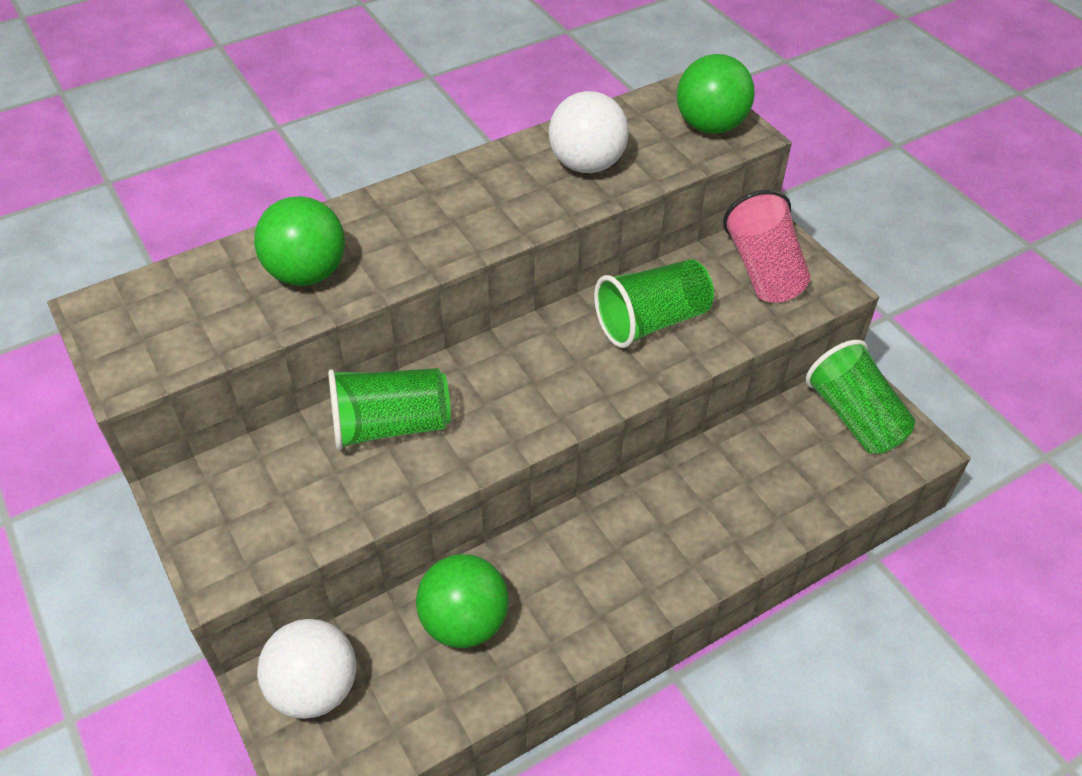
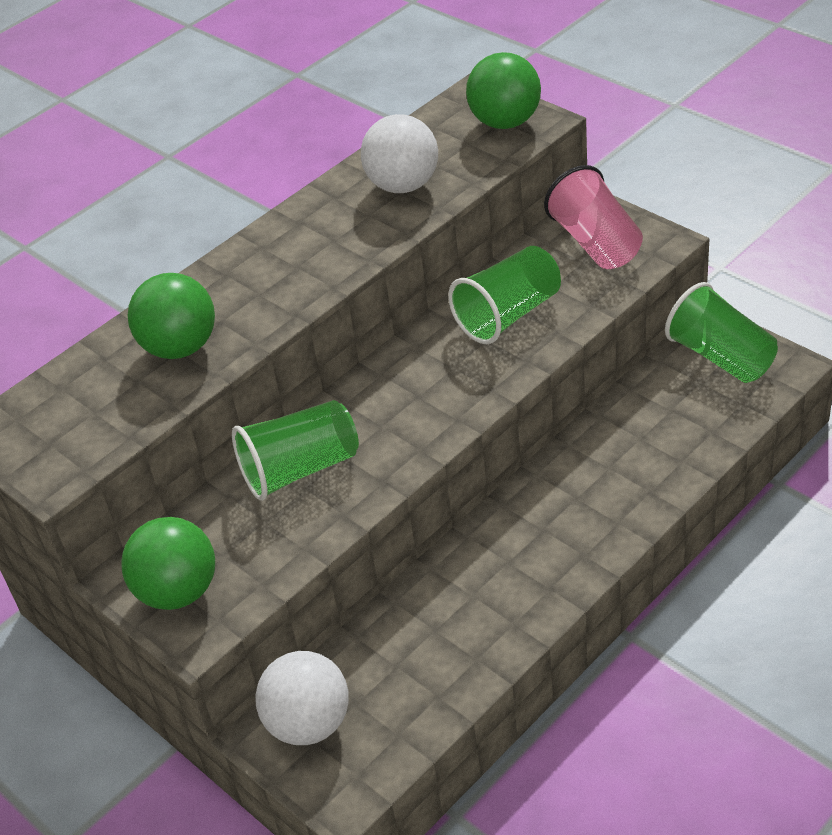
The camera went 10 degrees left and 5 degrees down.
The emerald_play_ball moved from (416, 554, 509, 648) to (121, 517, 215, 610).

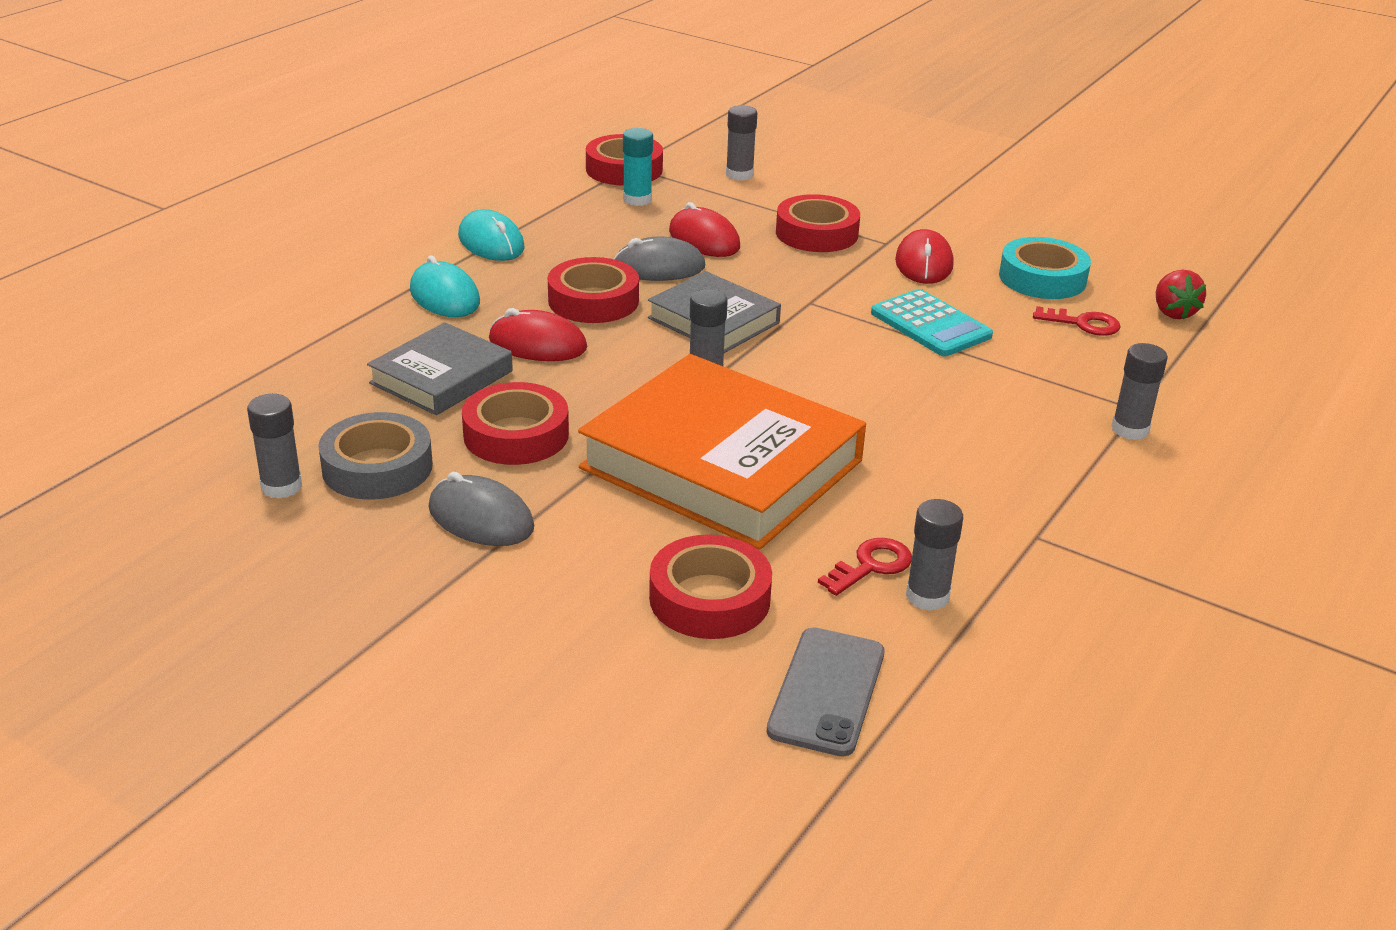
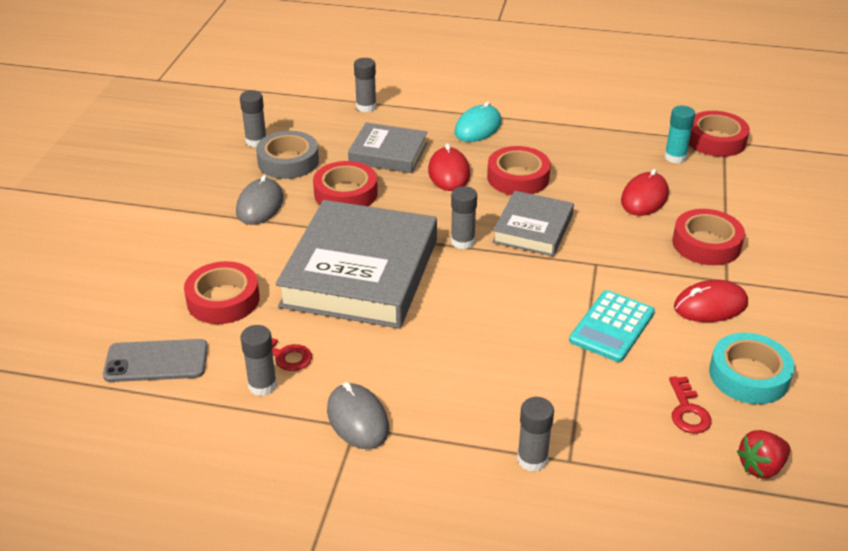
The camera went 70 degrees right and 5 degrees up.
The teal_mouse at (458, 209, 525, 261) disappeared.
The orange-coloured_hardcover at (578, 354, 866, 550) became the gray_hardcover at (275, 200, 437, 329).
The gray_mouse moved from (614, 237, 705, 281) to (327, 382, 389, 449).
The gray_glue_stick moved from (726, 105, 757, 181) to (354, 58, 376, 112).

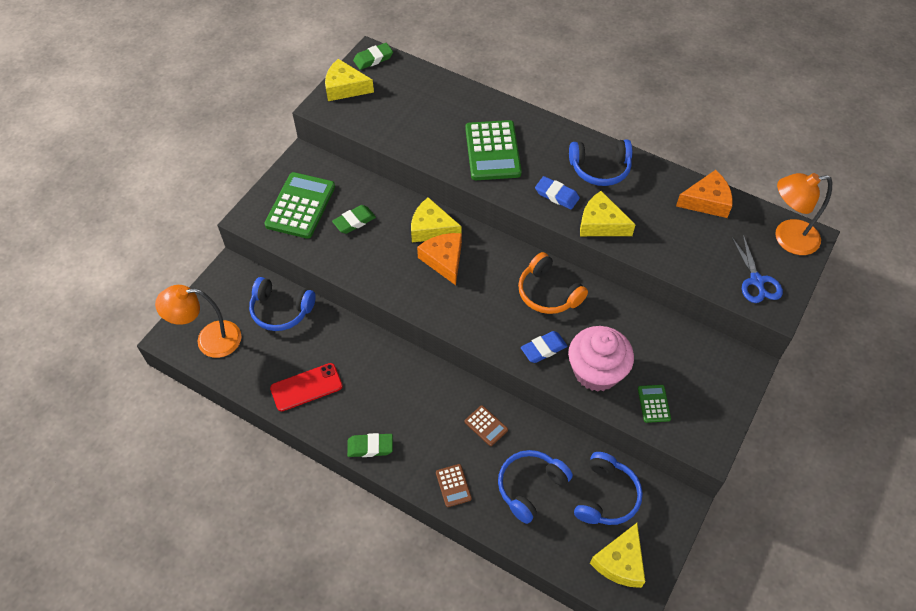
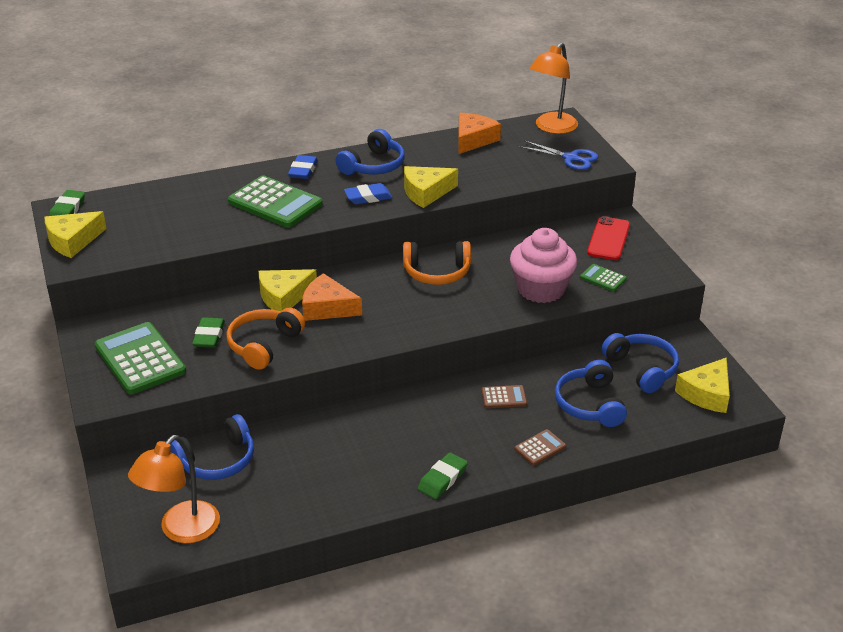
The camera went 50 degrees left and 20 degrees down.
The scarlet_phone moved from (270, 363, 343, 411) to (587, 216, 630, 260).
The brown_pocket_calculator at (436, 464, 472, 507) turned 60 degrees counterclockwise.
The cobalt_gum_eraser moved from (521, 331, 568, 363) to (288, 155, 318, 179).
The bright_yellow_cheese_wedge at (590, 523, 645, 588) turned 60 degrees clockwise.
The orange-coloured_over-ear_headphones at (227, 308, 305, 370) appeared.

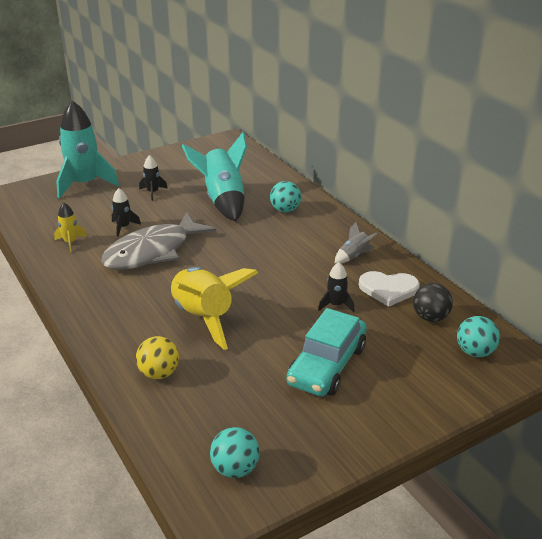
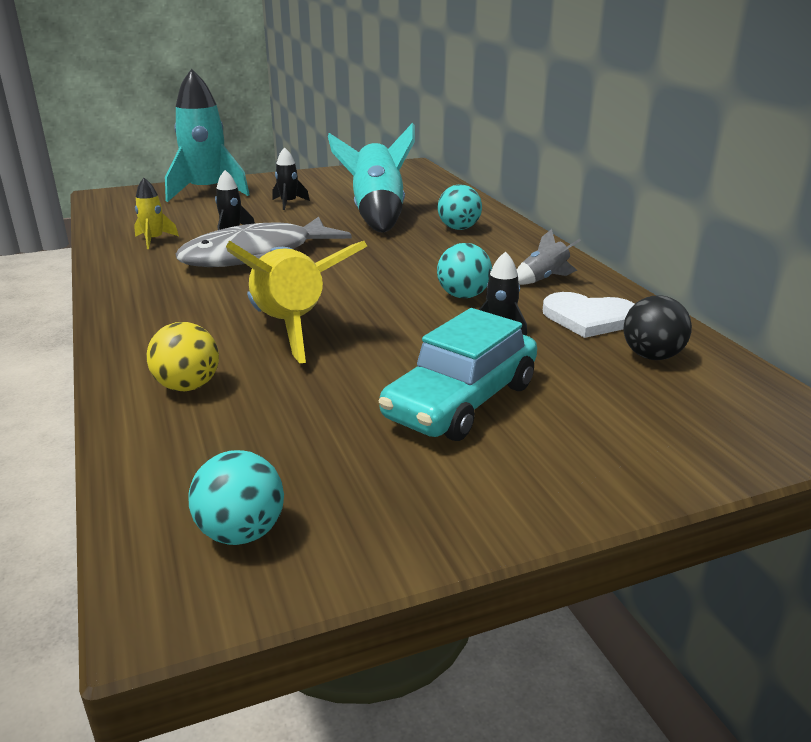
The camera went 10 degrees right and 5 degrees down.
The teal_play_ball moved from (457, 316, 500, 357) to (437, 243, 492, 298).

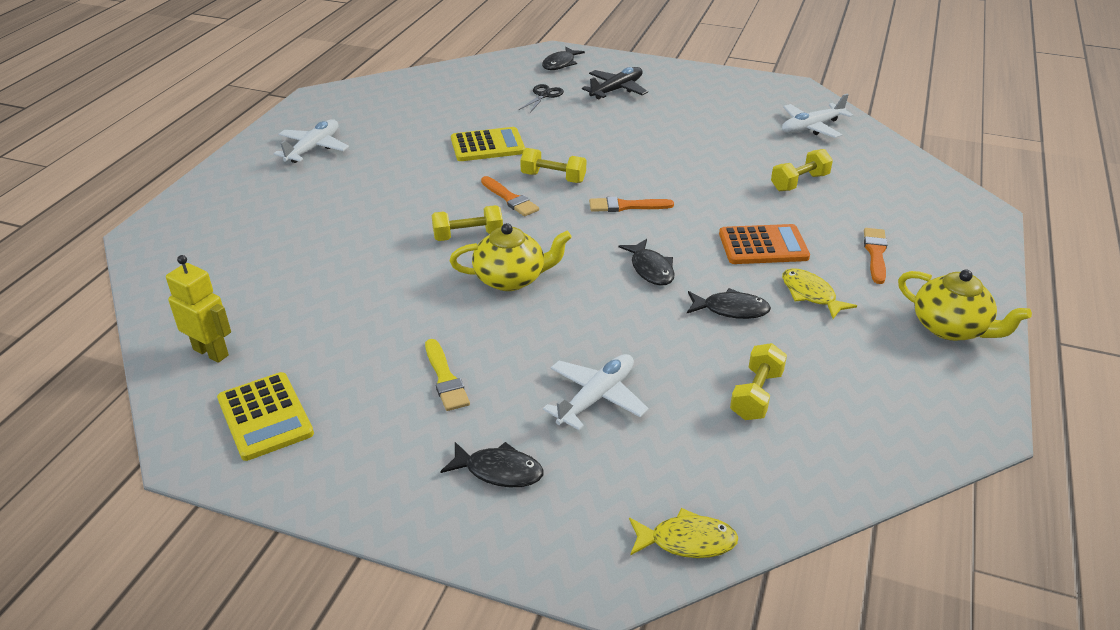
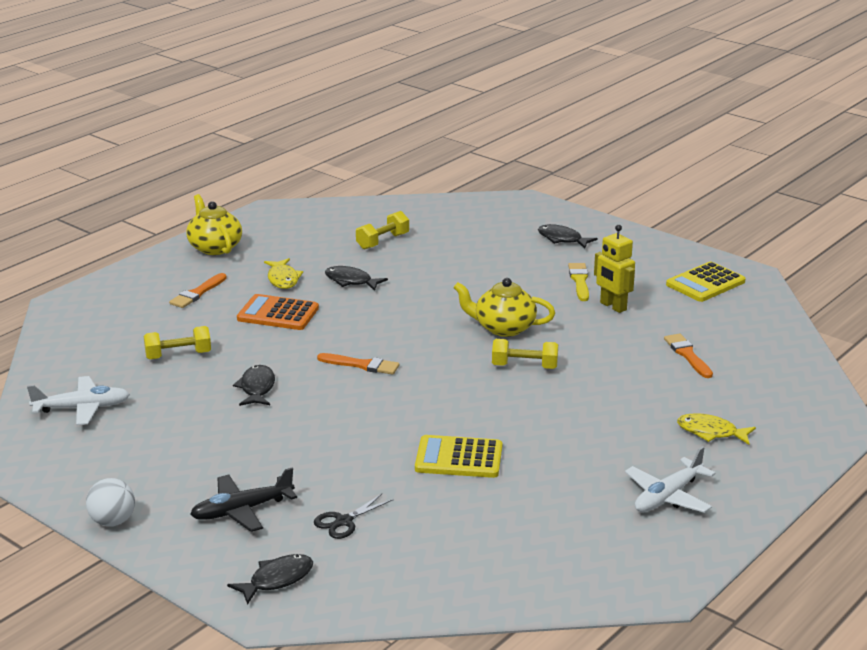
The camera went 160 degrees left and 10 degrees down.
The bright_yellow_toy_robot moved from (166, 255, 231, 363) to (594, 225, 635, 313).
The bright_yellow_pocket_calculator at (217, 372, 314, 461) turned 120 degrees counterclockwise.
The orange-coloured_paintbrush moved from (481, 176, 539, 217) to (664, 334, 713, 378).
The bright_yellow_free_weight at (520, 148, 586, 183) disappeared.
The pure_white_toy_plane at (543, 354, 649, 430) disappeared.
The ebony_fish moved from (619, 239, 675, 286) to (233, 365, 275, 406).
The bright_yellow_fish moved from (629, 508, 738, 558) to (677, 413, 756, 445).
The pure_white_play_ball at (86, 478, 135, 526) appeared.

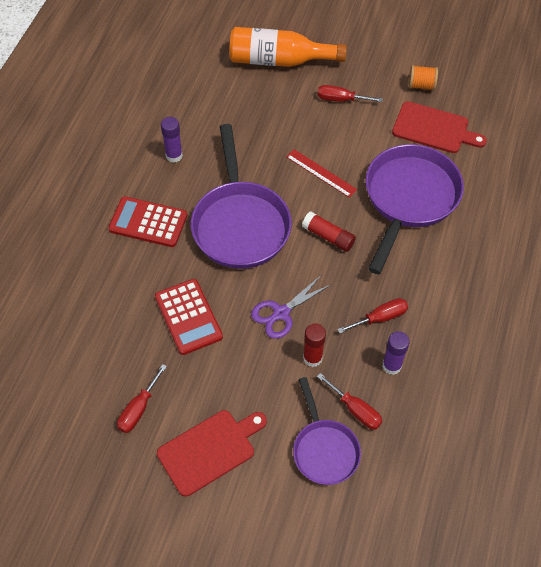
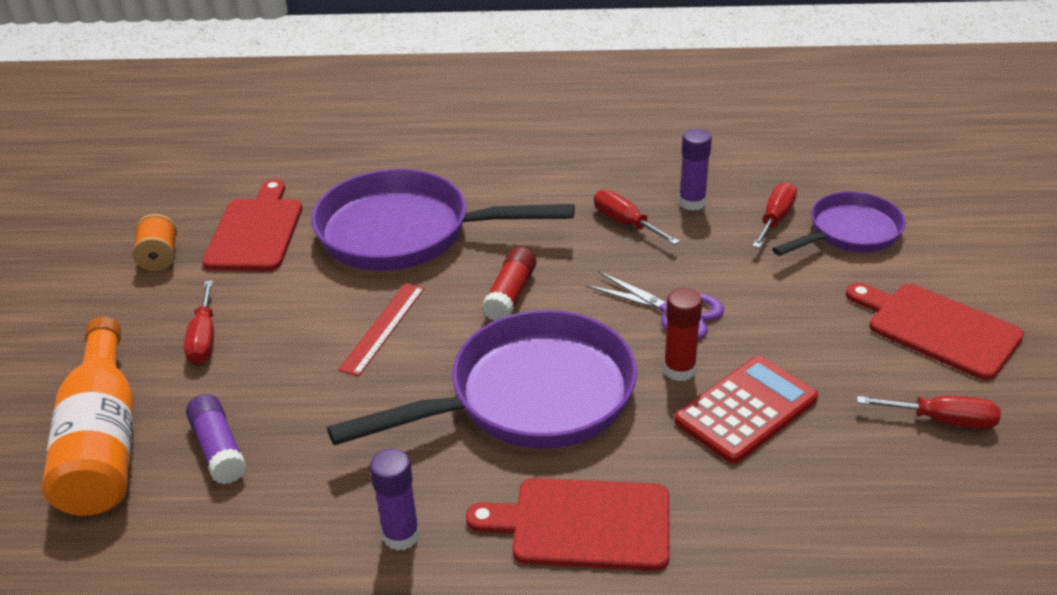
The camera went 105 degrees left and 20 degrees down.
The scarlet_pocket_calculator at (108, 196, 187, 247) was replaced by the scarlet_bread_board at (466, 478, 670, 571).
The scarlet_glue_stick moved from (303, 323, 326, 367) to (664, 288, 702, 381).
The purple_glue_stick at (186, 394, 246, 484) appeared.

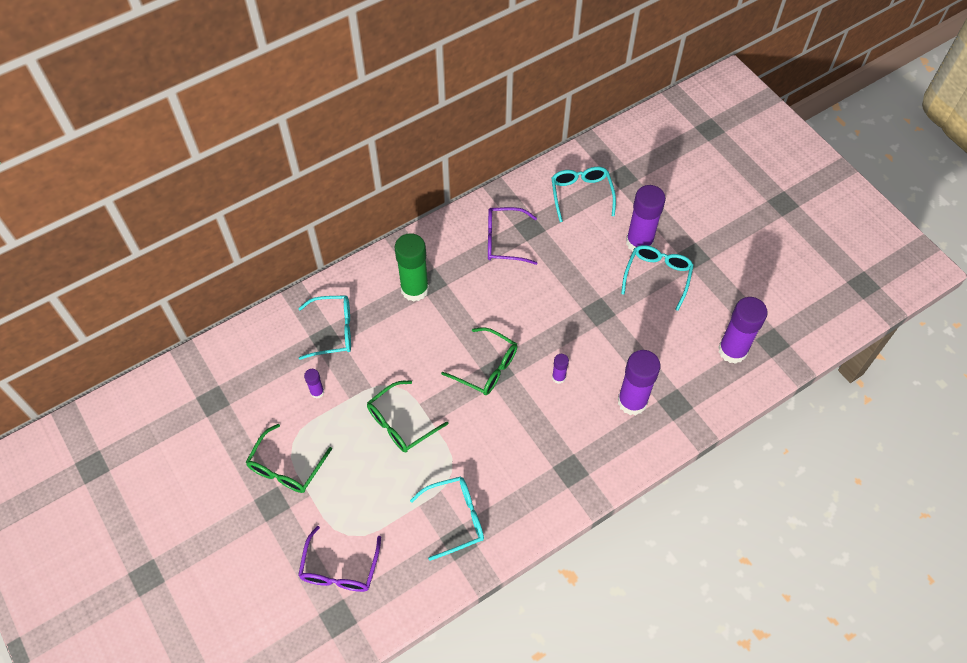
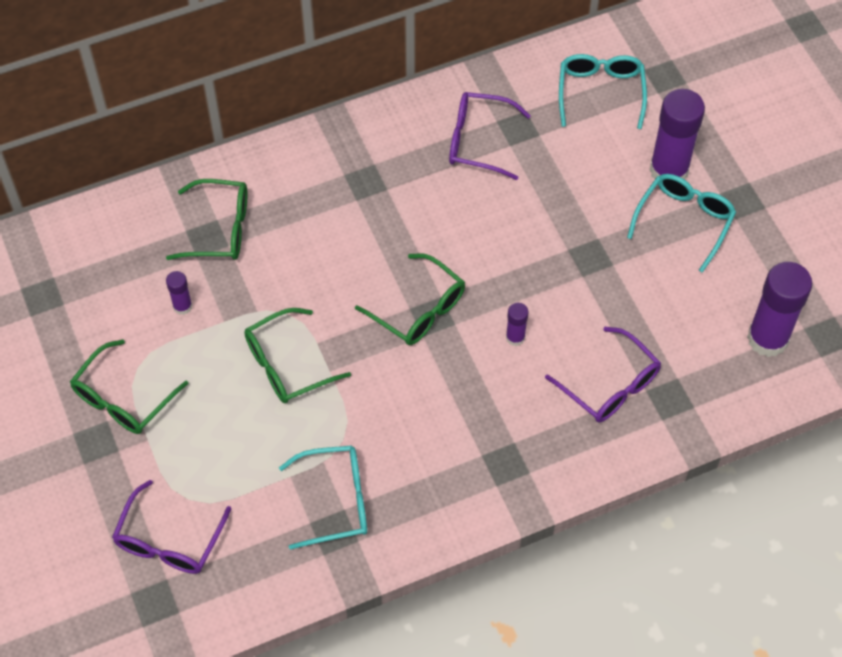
The camera went 10 degrees right and 0 degrees up.
The teal_eyeglasses at (298, 295, 351, 360) became the emerald_eyeglasses at (166, 179, 247, 260).
The emerald_glue_stick at (394, 233, 429, 302) disappeared.
The purple_glue_stick at (618, 350, 661, 415) was replaced by the purple_eyeglasses at (545, 327, 661, 422).

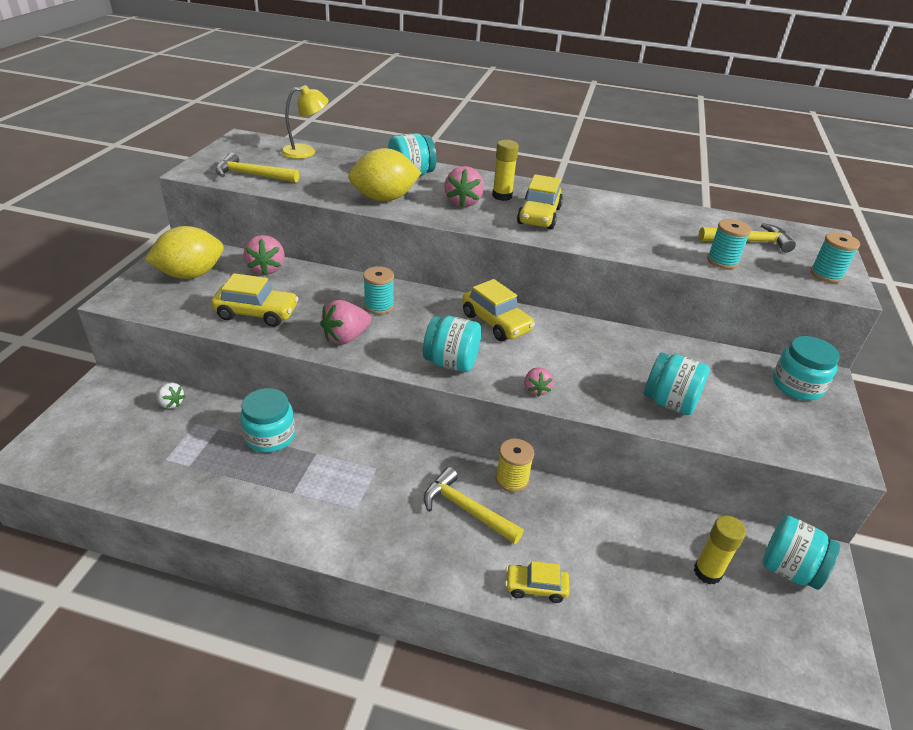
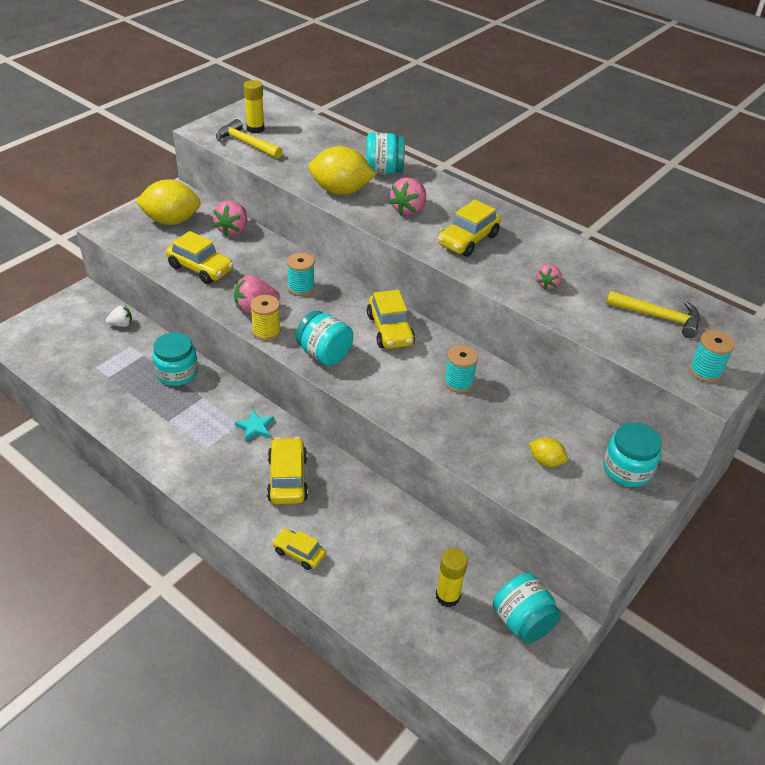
The camera went 25 degrees right and 5 degrees up.
The pure_white_toy_strawberry at (156, 383, 185, 409) turned 75 degrees counterclockwise.
The bright_yellow_reading_lamp at (281, 85, 329, 159) disappeared.
The bright_yellow_hammer at (424, 467, 524, 544) was replaced by the bright_yellow_automobile at (267, 437, 308, 504).
The bright_yellow_glue_stick moved from (492, 140, 519, 201) to (244, 80, 265, 134).
The bright_yellow_spool moved from (496, 438, 534, 492) to (250, 295, 281, 341).
The pink_toy_strawberry moved from (524, 367, 554, 397) to (536, 264, 562, 289).
The teal_jar at (644, 352, 710, 415) disappeared.
The teal_spool moved from (707, 219, 751, 269) to (444, 345, 478, 393).
The teal_star at (235, 410, 274, 442) appeared.
The bright_yellow_citrus_fruit at (529, 437, 568, 467) appeared.

